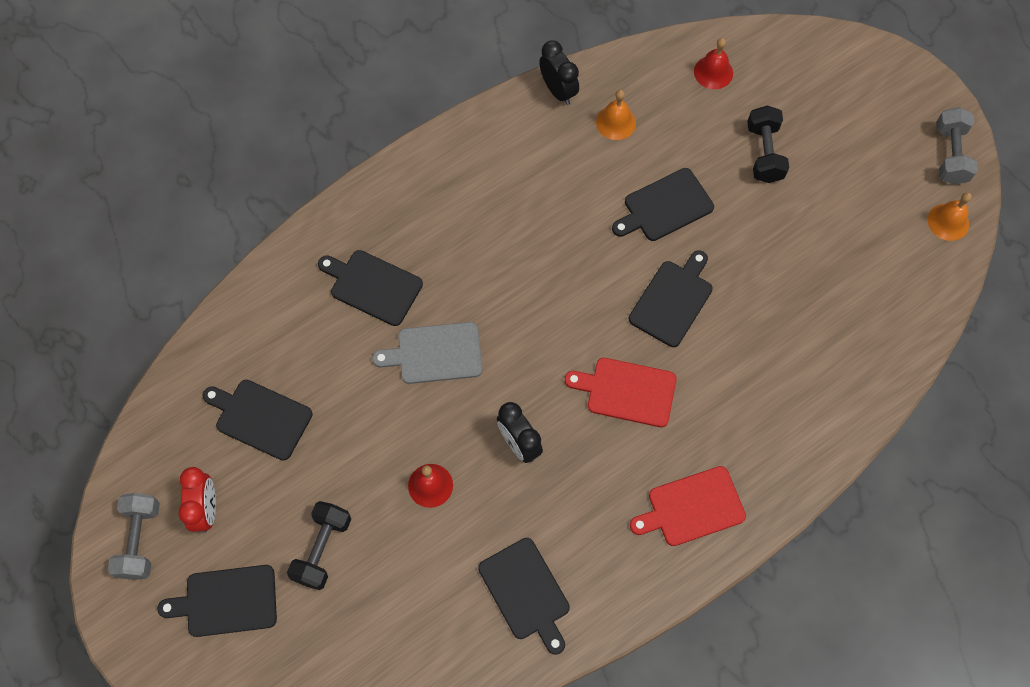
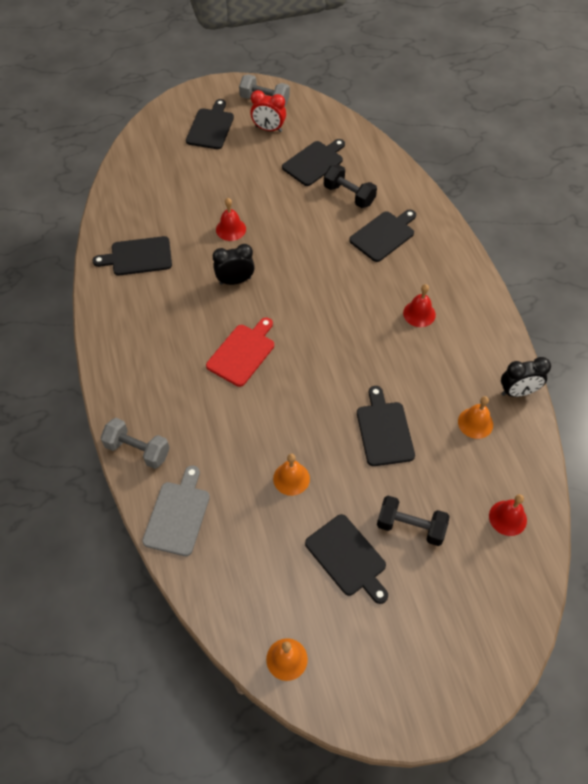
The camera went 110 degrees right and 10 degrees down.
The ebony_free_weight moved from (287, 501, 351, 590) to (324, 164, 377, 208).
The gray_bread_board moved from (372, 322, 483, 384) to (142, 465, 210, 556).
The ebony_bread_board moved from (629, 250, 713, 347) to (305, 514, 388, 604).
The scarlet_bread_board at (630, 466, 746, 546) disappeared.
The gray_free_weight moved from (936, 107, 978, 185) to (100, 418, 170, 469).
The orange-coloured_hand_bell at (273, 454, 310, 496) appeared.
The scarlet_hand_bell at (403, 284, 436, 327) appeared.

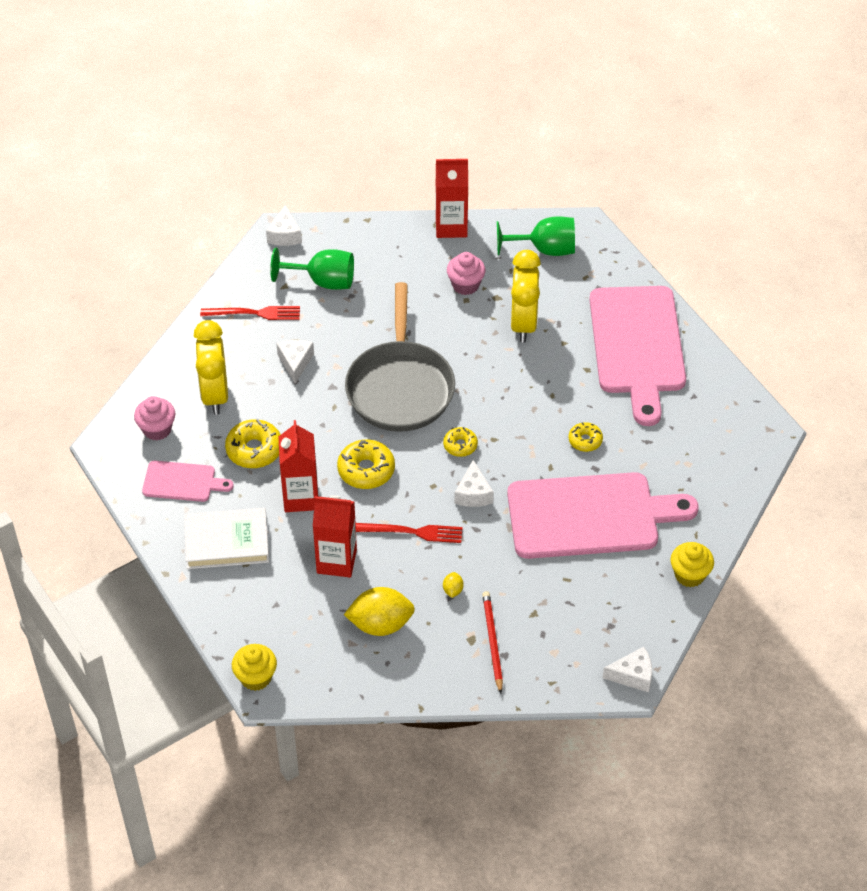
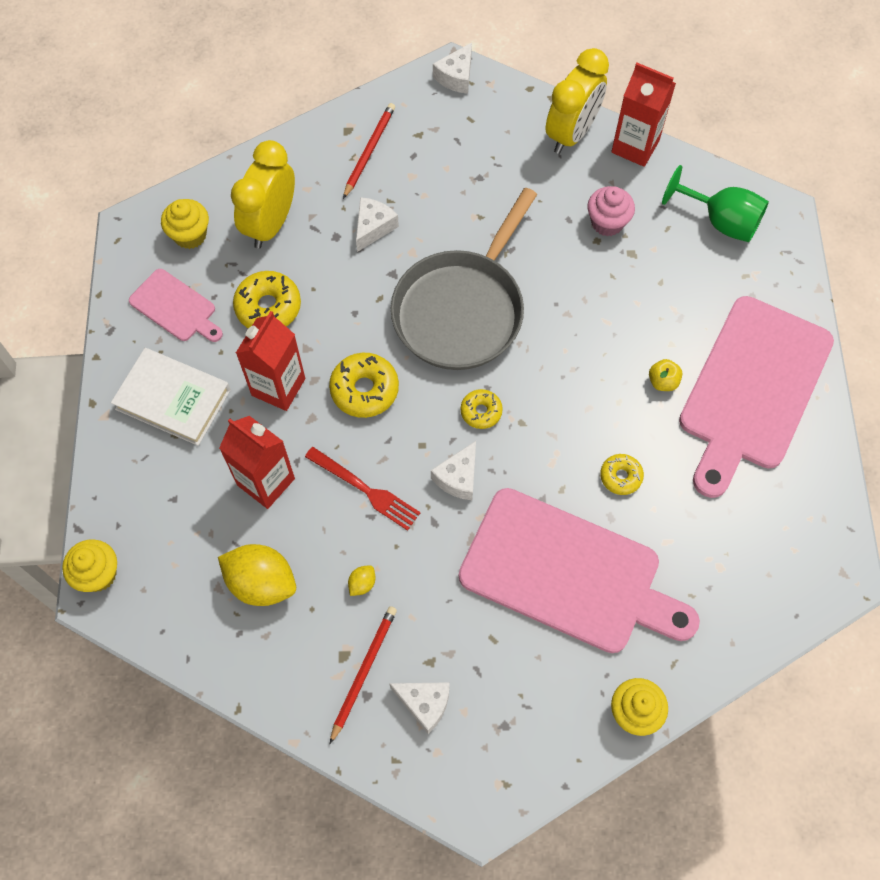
The camera went 30 degrees right and 15 degrees up.
The pink_fairy_cake at (134, 396, 175, 441) became the bright_yellow_fairy_cake at (161, 199, 209, 249).
The scarlet_dinner_fork at (200, 306, 300, 320) was replaced by the scarlet_wooden_pencil at (343, 103, 395, 199).
The emerald_goblet at (270, 248, 354, 290) disappeared.
The bright_yellow_bedside_clock moved from (511, 250, 541, 343) to (545, 48, 609, 154).
The pure_white_cheese_wedge moved from (603, 647, 652, 692) to (389, 682, 450, 734).
The bright_yellow_toy_apple at (649, 359, 682, 391) appeared.

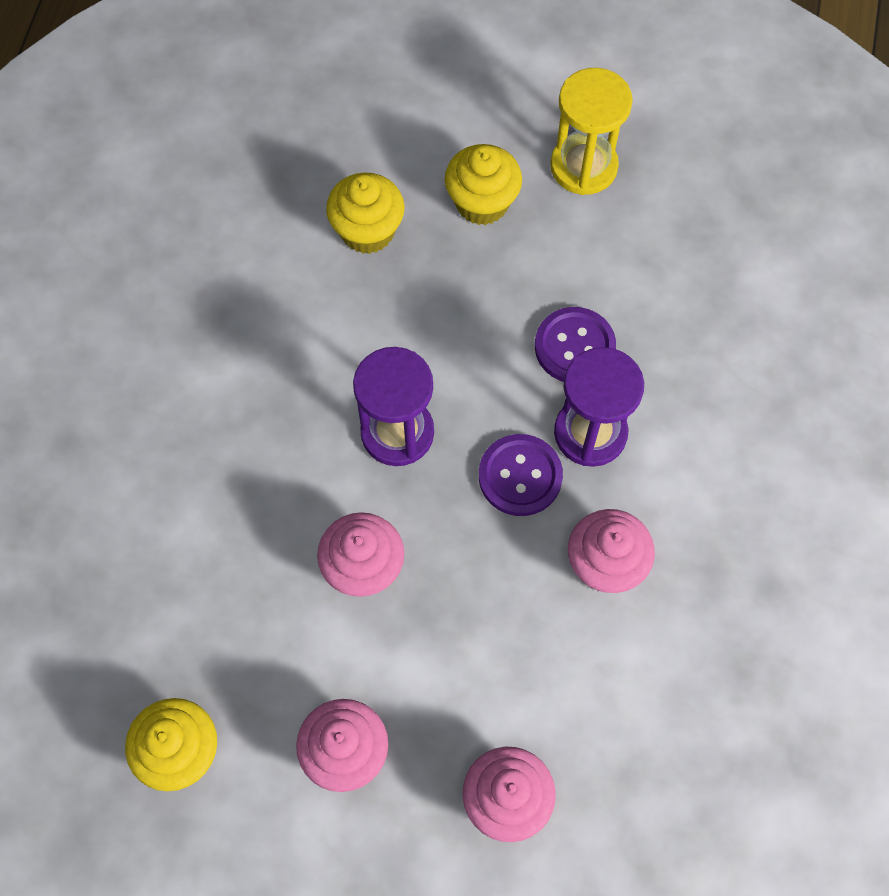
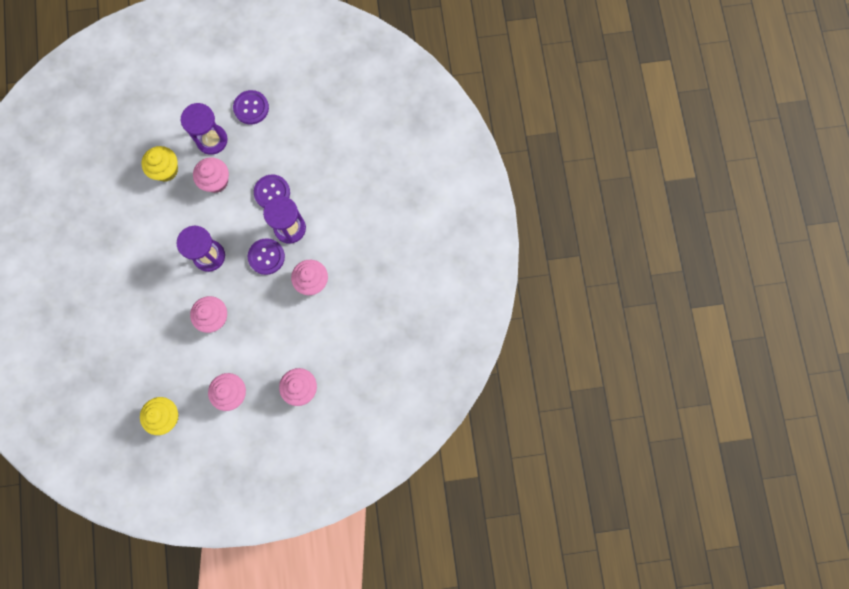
The camera went 20 degrees left and 10 degrees up.
The bright_yellow_fairy_cake at (445, 144, 522, 225) was replaced by the purple_sand_timer at (181, 103, 227, 155).
The bright_yellow_sand_timer at (550, 68, 633, 195) was replaced by the purple_shirt_button at (233, 90, 269, 125).
The pink_fairy_cake at (193, 157, 229, 193) appeared.

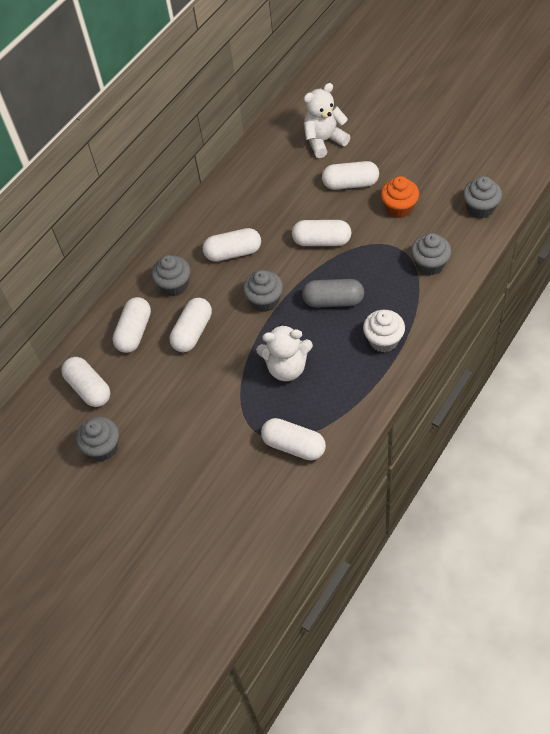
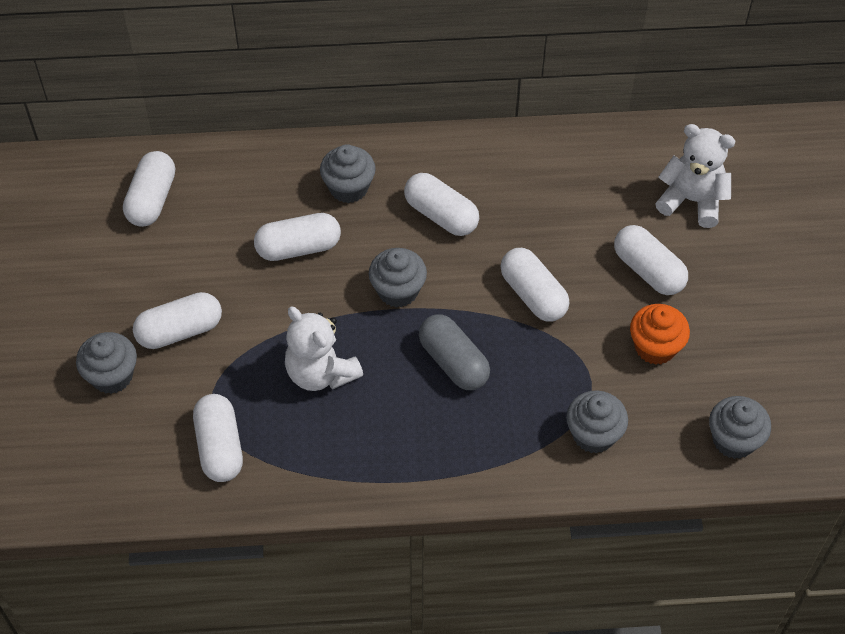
The camera went 45 degrees right and 0 degrees up.
The gray_fairy_cake moved from (76, 417, 119, 461) to (76, 332, 137, 394).
The pure_white_capsule moved from (113, 297, 151, 353) to (133, 292, 222, 349).
The pure_white_fairy_cake at (363, 310, 405, 352) disappeared.

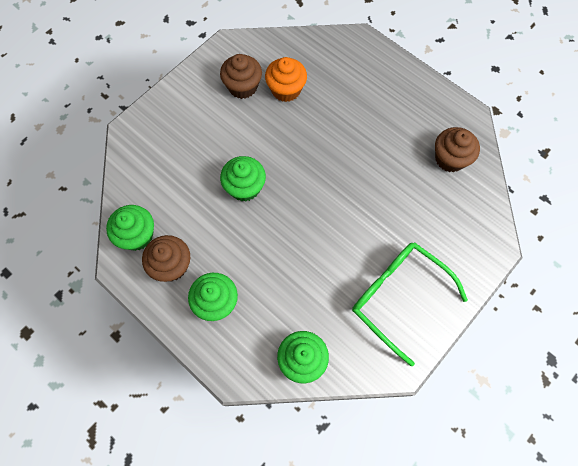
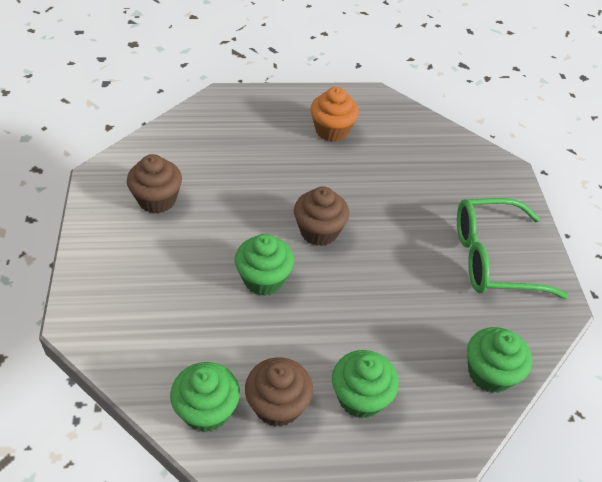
The camera went 50 degrees left and 20 degrees down.
The orange-coloured_fairy_cake moved from (265, 57, 307, 102) to (310, 87, 359, 142).
The brown_fairy_cake moved from (435, 127, 480, 172) to (294, 187, 349, 246).

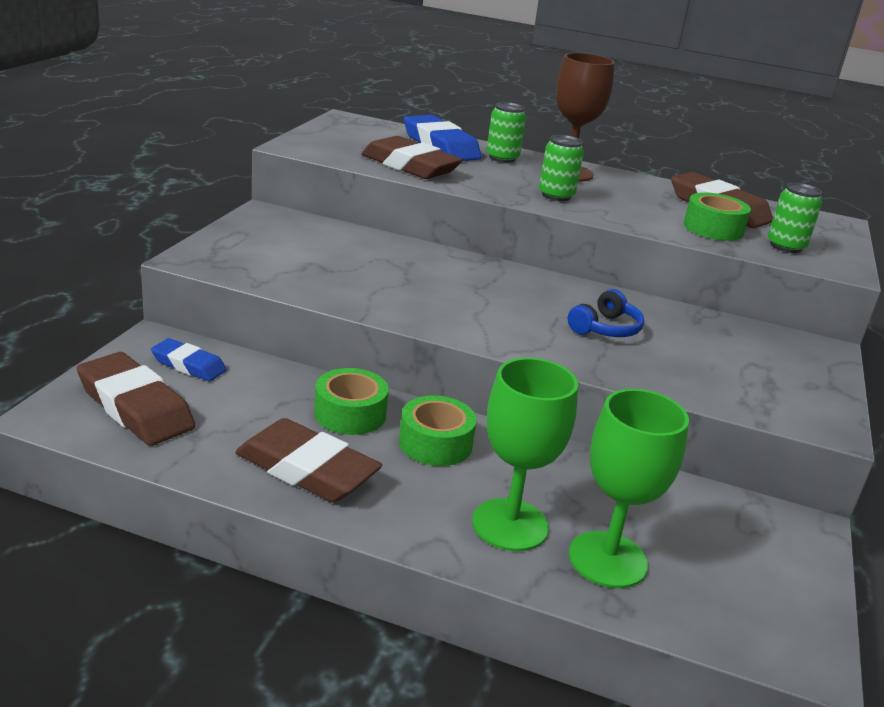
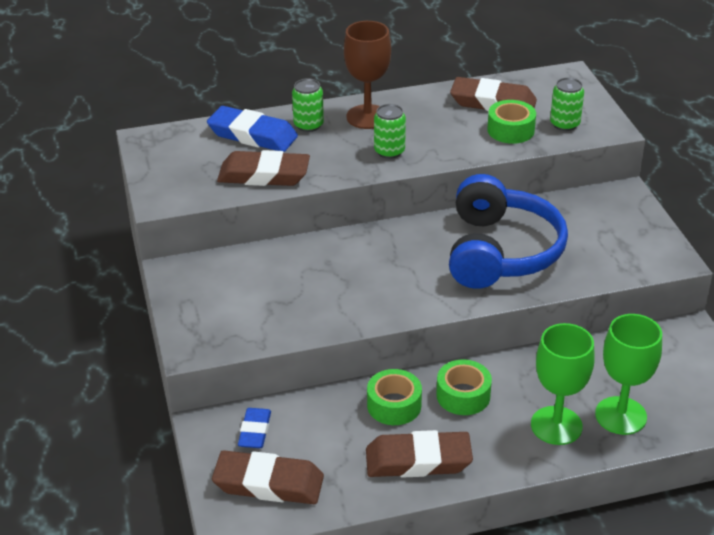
The camera went 30 degrees left and 10 degrees up.
The cobalt_gum_eraser at (151, 338, 227, 381) turned 75 degrees counterclockwise.
The cobalt_over-ear_headphones at (568, 289, 644, 337) changed to 2.39 times the size.

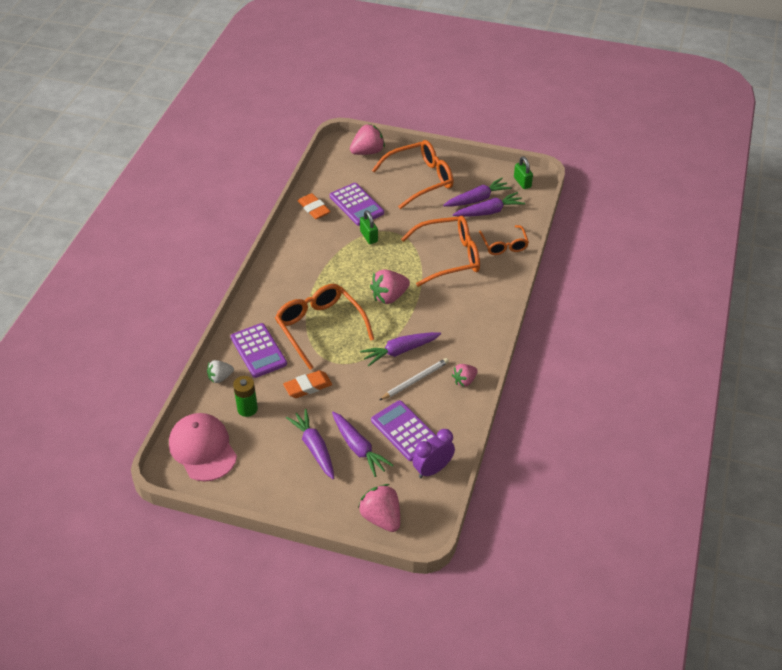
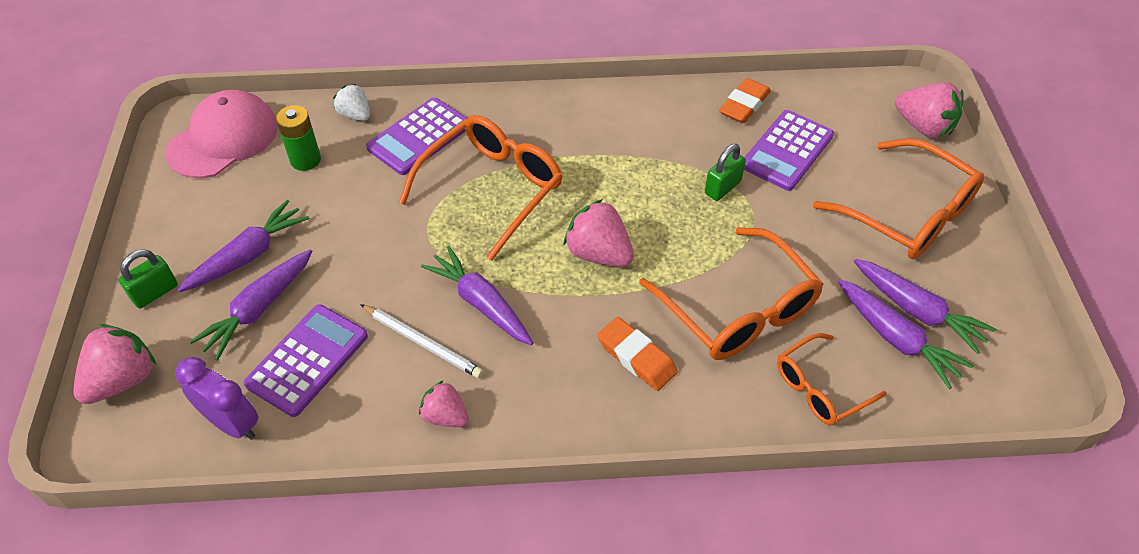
The camera went 70 degrees right and 5 degrees up.
The orange-coloured_gum_eraser moved from (283, 370, 332, 398) to (597, 317, 678, 391).
The emerald_padlock moved from (514, 156, 533, 189) to (118, 249, 178, 308).

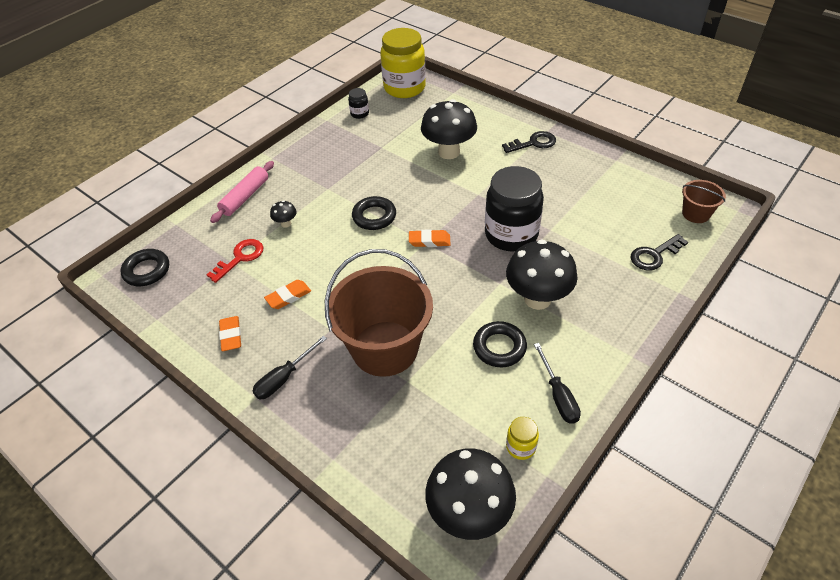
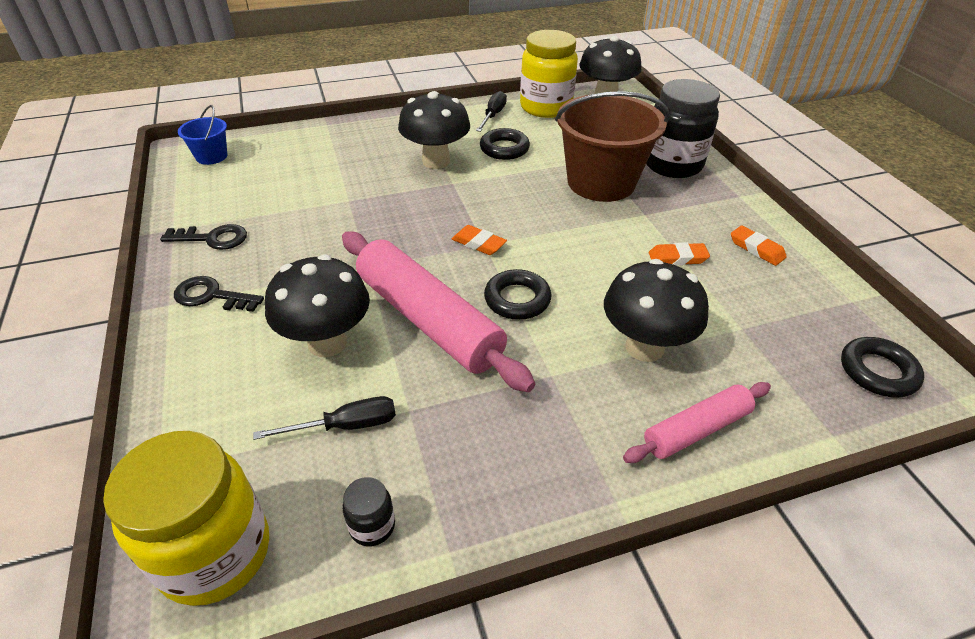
The camera went 150 degrees left and 5 degrees down.
The scarlet_key at (206, 239, 263, 283) disappeared.
The orange-coloured_gum_eraser at (219, 316, 241, 351) turned 60 degrees counterclockwise.
The ebony_screwdriver moved from (253, 336, 327, 399) to (253, 396, 396, 440).
The ebony_fungus at (270, 200, 297, 228) changed to 2.31 times the size.
The ebony_jar moved from (485, 166, 544, 252) to (646, 79, 720, 178).
The bright_yellow_jar at (506, 417, 539, 460) changed to 2.31 times the size.
The ebony_key moved from (631, 234, 688, 270) to (160, 224, 247, 250).
The brown_bucket at (682, 180, 726, 223) became the cobalt_bucket at (178, 105, 227, 165).
The pink_dough_roller at (342, 231, 535, 392) appeared.

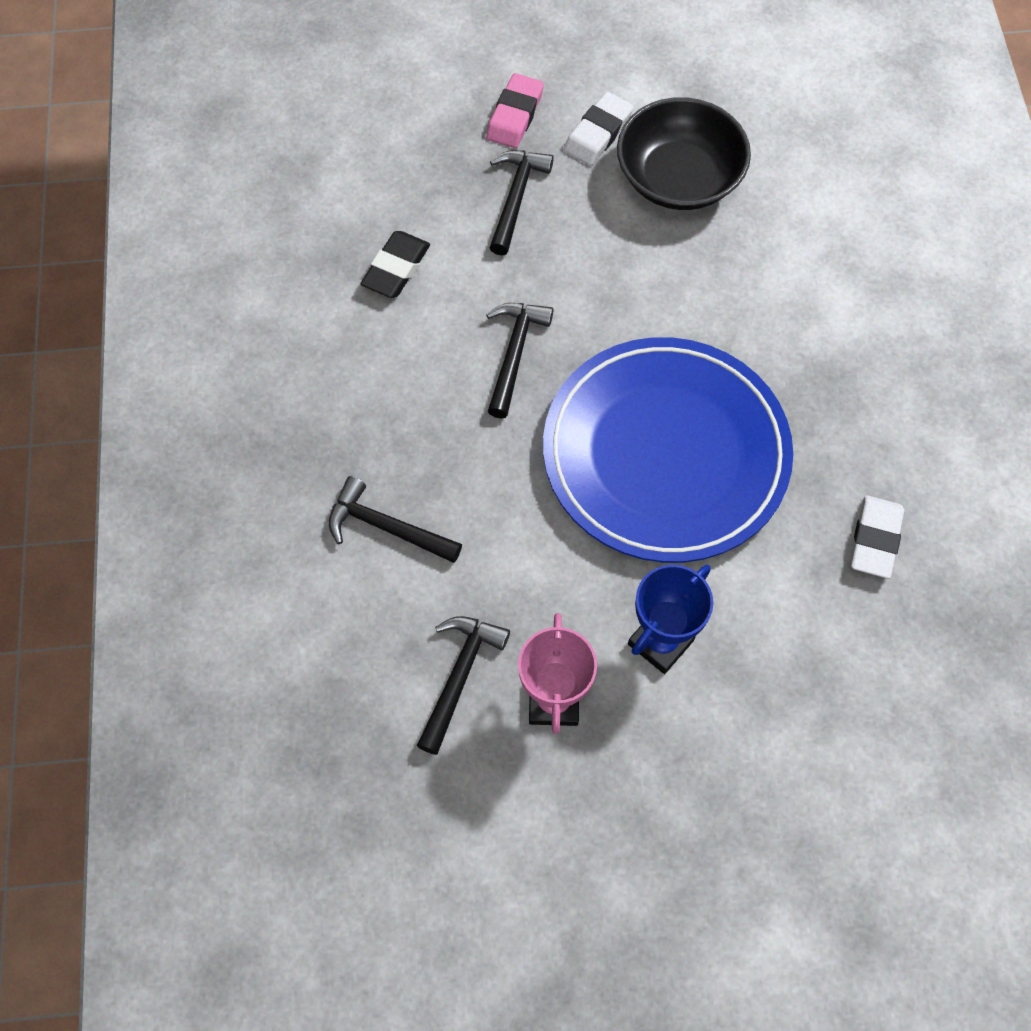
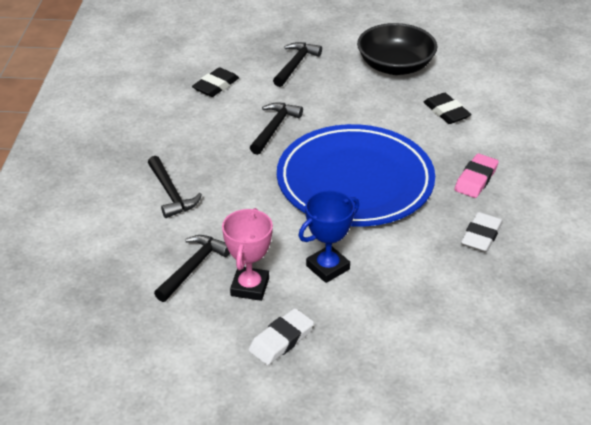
The camera went 10 degrees right and 25 degrees down.
The ebony_hammer at (328, 476, 462, 563) turned 150 degrees counterclockwise.
The pink_gum_eraser moved from (486, 73, 544, 148) to (454, 153, 499, 198).
The pure_white_gum_eraser moved from (564, 92, 634, 166) to (248, 308, 314, 365).
The ebony_gum_eraser at (424, 93, 471, 124) appeared.

